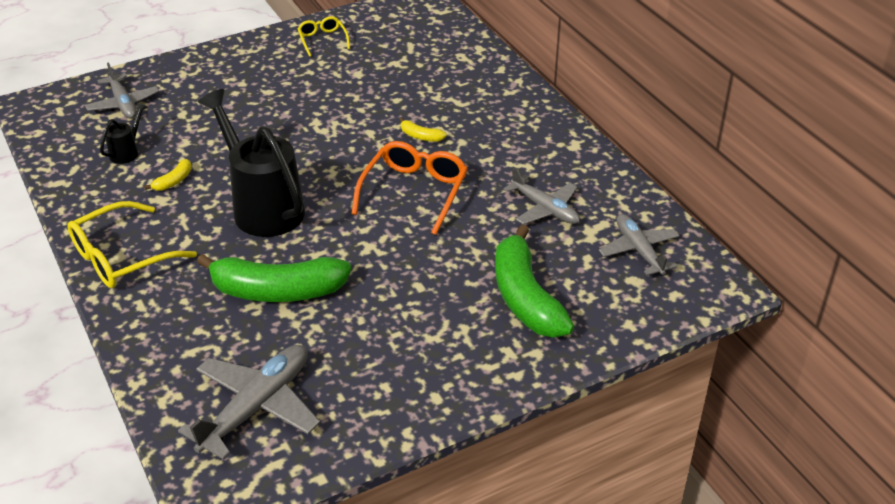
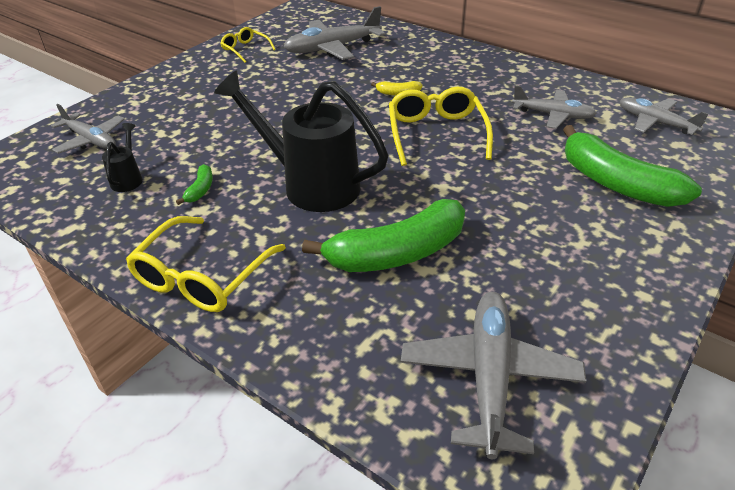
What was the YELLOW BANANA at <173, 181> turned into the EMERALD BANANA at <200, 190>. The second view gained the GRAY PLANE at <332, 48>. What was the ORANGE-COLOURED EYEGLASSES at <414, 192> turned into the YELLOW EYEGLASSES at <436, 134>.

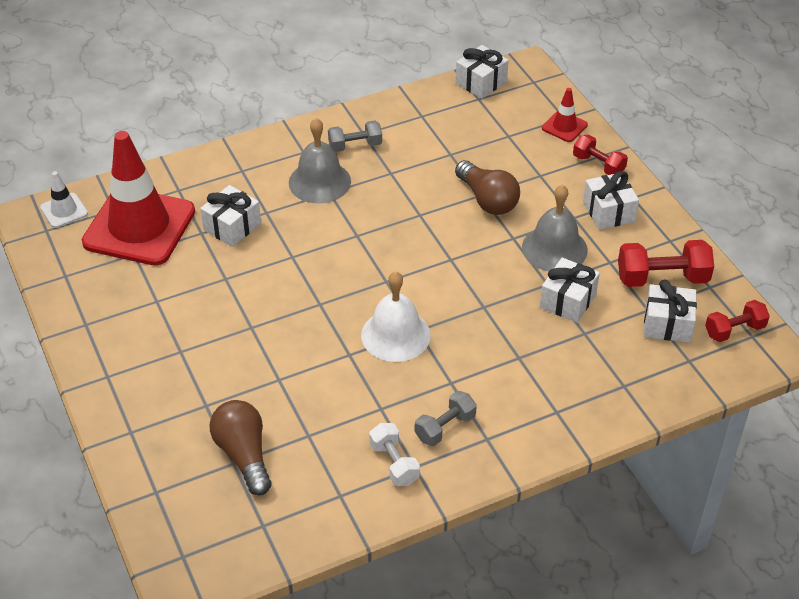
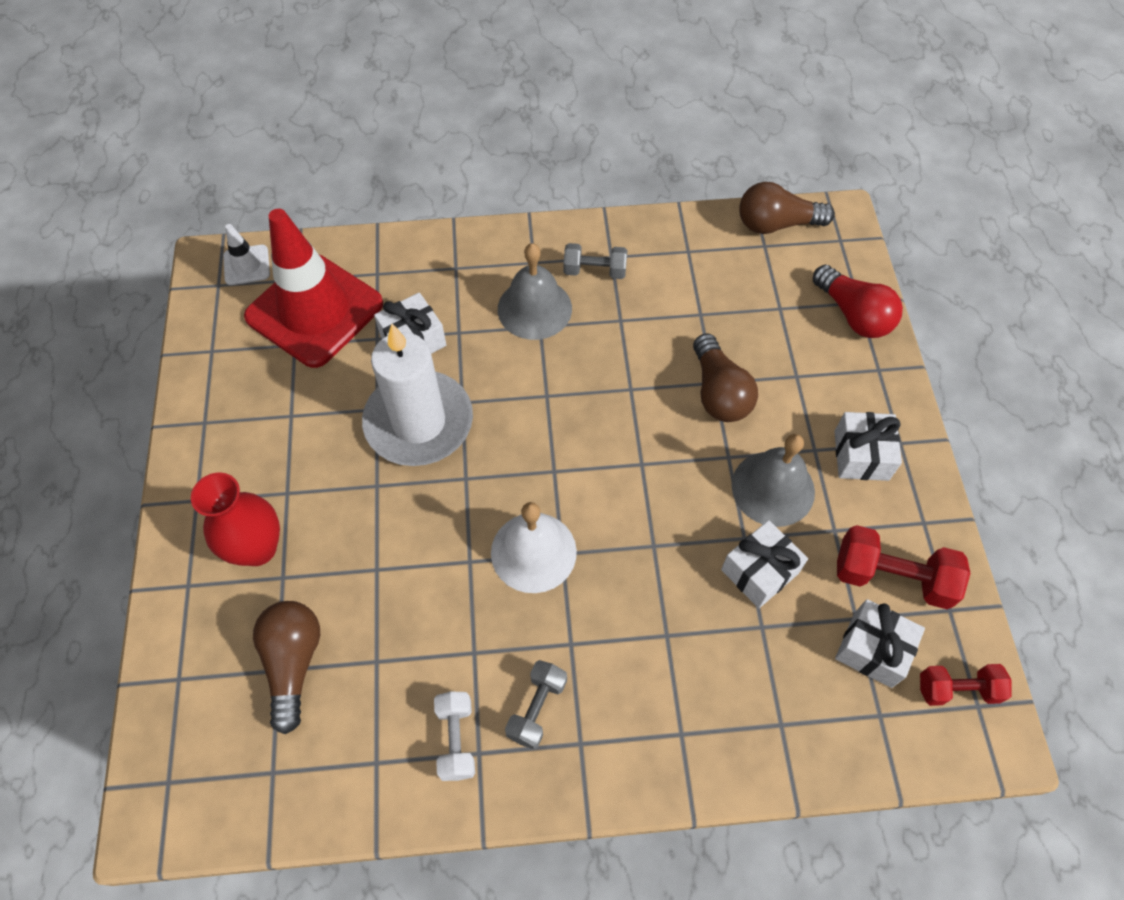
The second view gained the SCARLET VASE at <257, 548>. The second view gained the WHITE CANDLE at <419, 422>. The GRAY FREE WEIGHT at <445, 427> ended up facing another way, 45 degrees counterclockwise from before. Where the WHITE GIFT stood at <481, 82>, the DARK BROWN LIGHT BULB came to stand at <776, 224>. Where the SCARLET TRAFFIC CONE stood at <564, 126>, the SCARLET LIGHT BULB came to stand at <853, 314>. The second view lost the SCARLET FREE WEIGHT at <598, 165>.

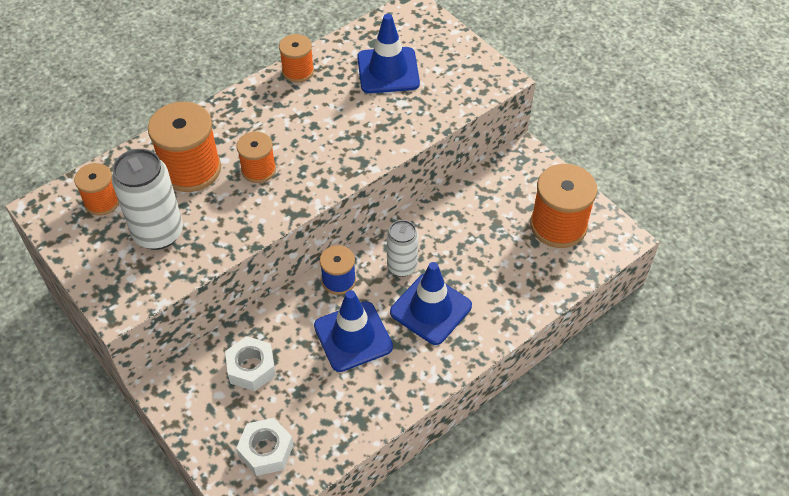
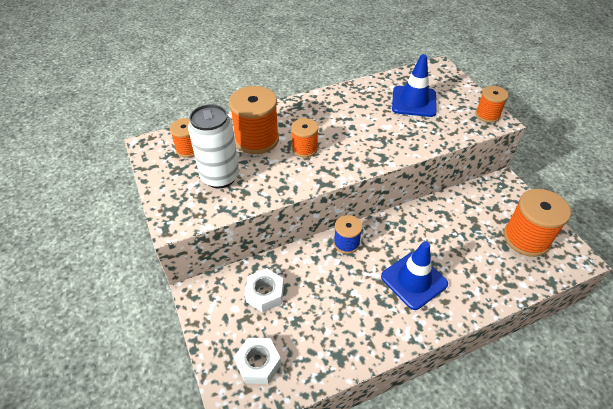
The ORANGE-COLOURED BOBBIN ended up elsewhere, having gone from <298, 71> to <487, 115>. The second view lost the ROYAL BLUE TRAFFIC CONE at <353, 336>. The second view lost the WHITE TIN at <402, 266>.

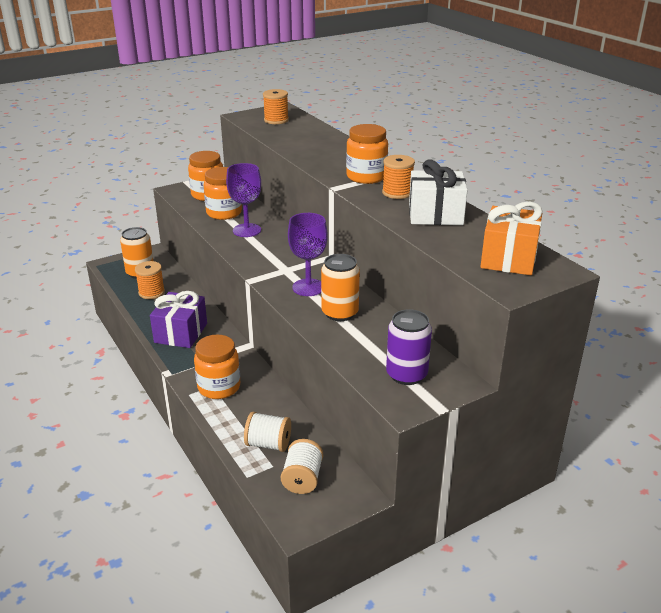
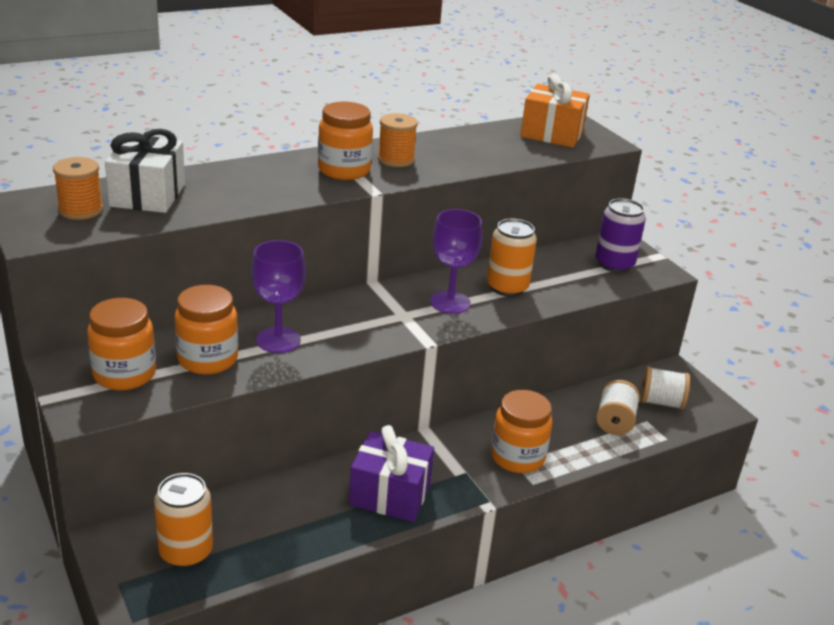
The WHITE GIFT ended up elsewhere, having gone from <435, 215> to <148, 195>. The second view lost the ORANGE-COLOURED BOBBIN at <151, 292>.

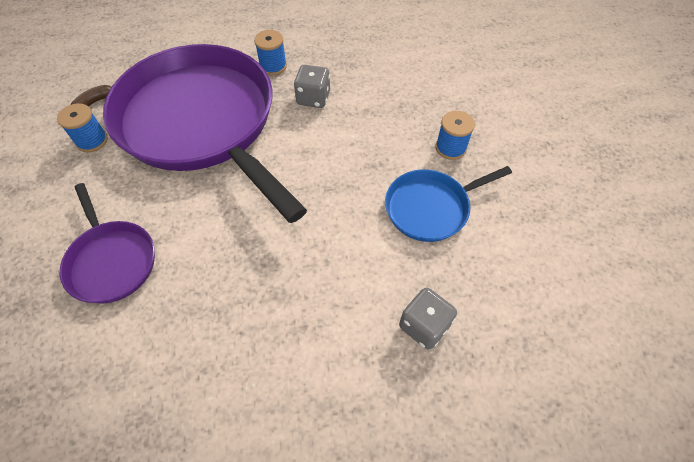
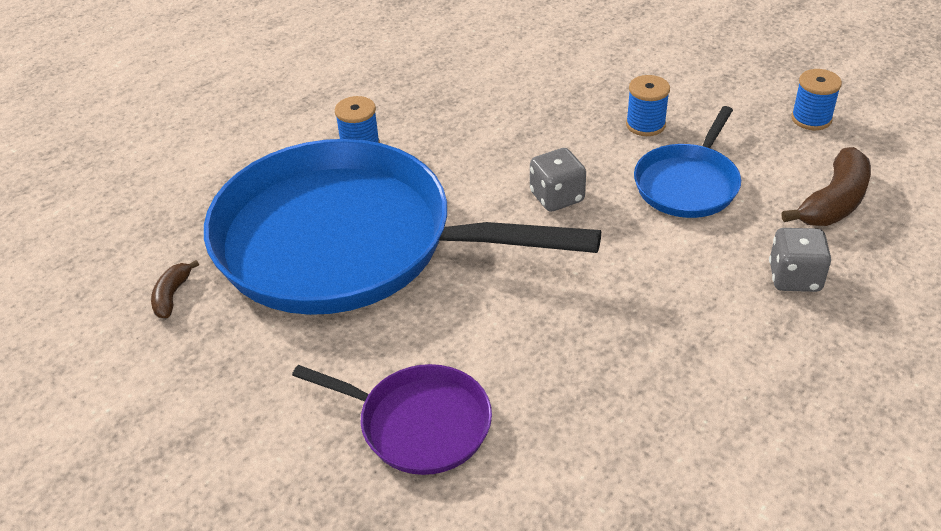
What was the VIOLET FRYING PAN at <202, 123> turned into the ROYAL BLUE FRYING PAN at <347, 242>. The GRAY DIE ended up elsewhere, having gone from <313, 98> to <557, 197>. The second view gained the DARK BROWN BANANA at <834, 202>. The ROYAL BLUE BOBBIN ended up elsewhere, having gone from <92, 141> to <811, 119>.

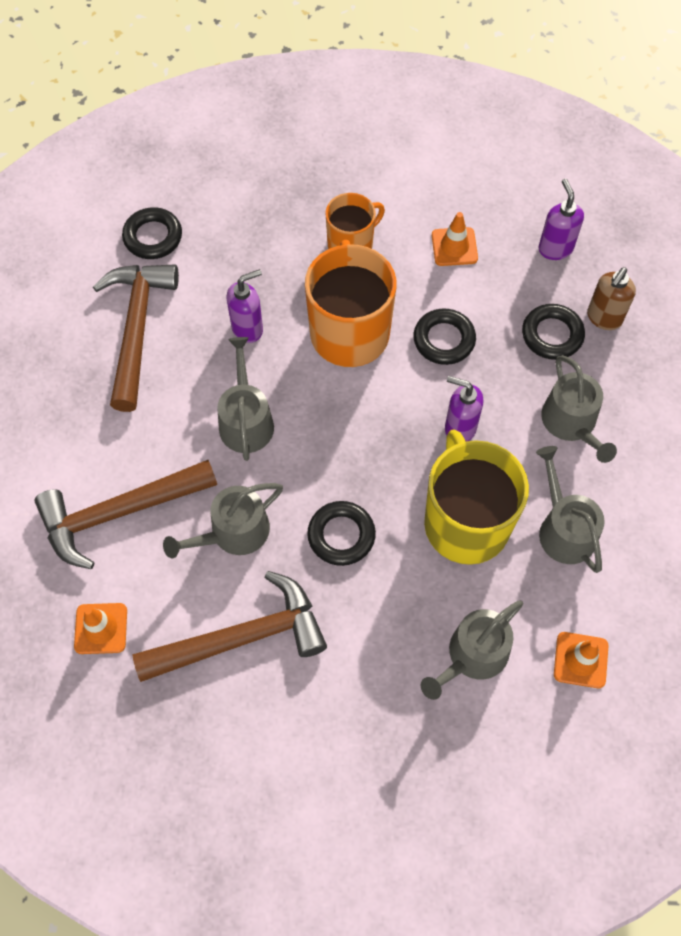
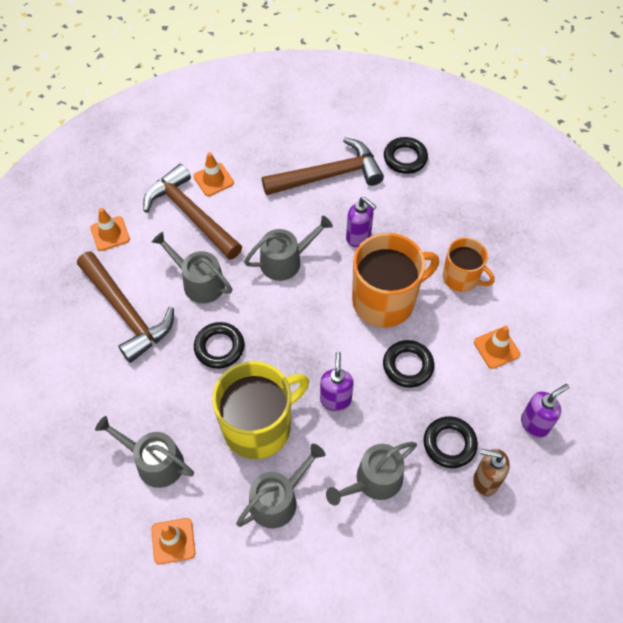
The second view gained the ORANGE-COLOURED TRAFFIC CONE at <213, 179>.

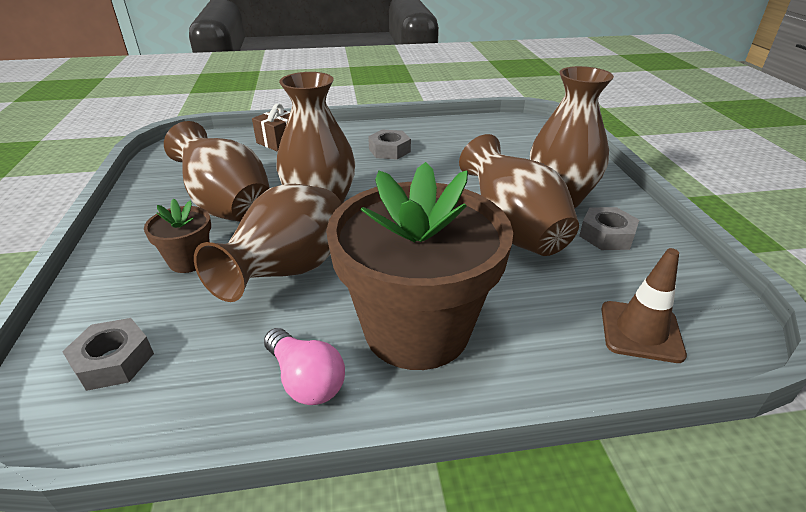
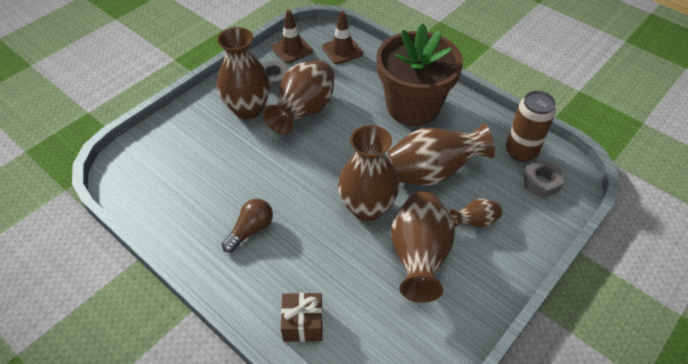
Where the GRAY HEX NUT stood at <389, 150>, the DARK BROWN LIGHT BULB came to stand at <251, 230>. The second view gained the DARK BROWN TRAFFIC CONE at <292, 49>. Where the DARK BROWN POTTED PLANT stood at <189, 260>, the DARK BROWN VASE came to stand at <474, 222>. The second view gained the DARK BROWN TIN at <521, 152>. The second view lost the ROSE-PINK LIGHT BULB at <305, 380>.

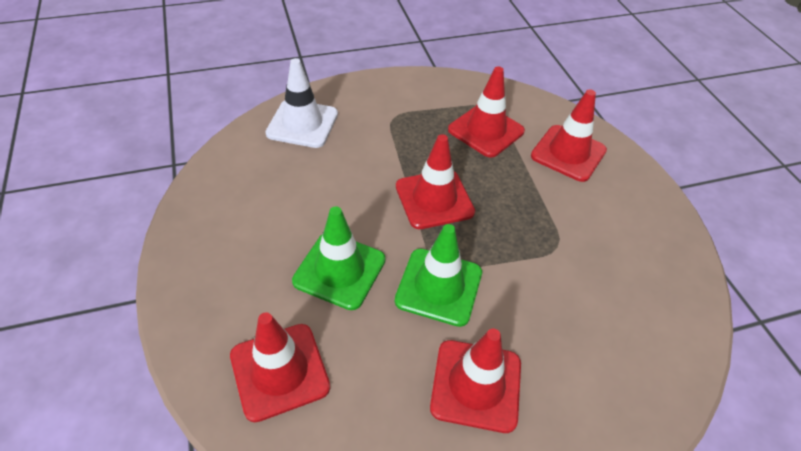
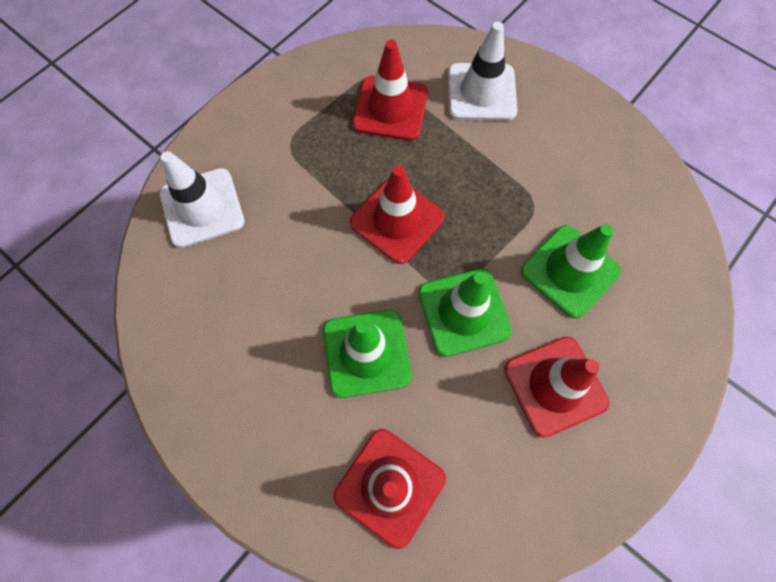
What was the SCARLET TRAFFIC CONE at <568, 153> turned into the WHITE TRAFFIC CONE at <481, 92>. The second view gained the EMERALD TRAFFIC CONE at <569, 271>.

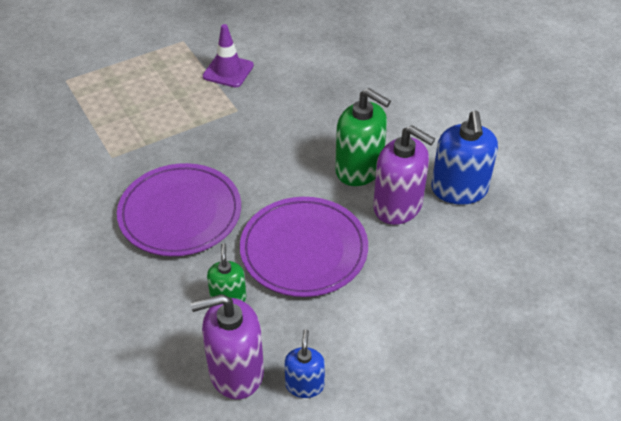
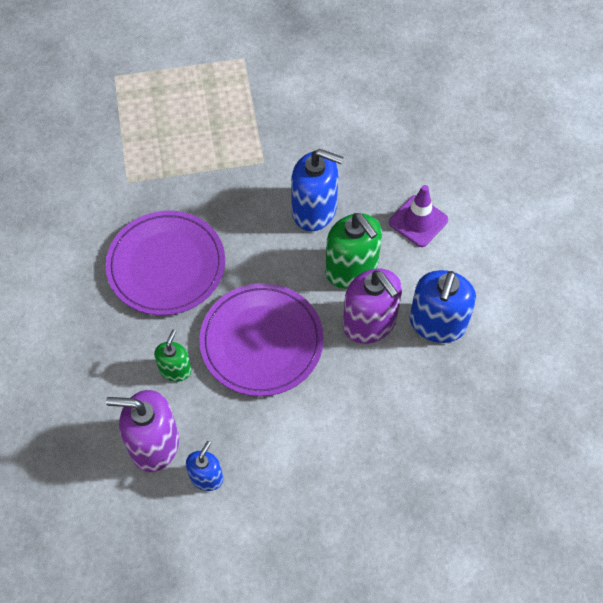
The second view gained the ROYAL BLUE SOAP PUMP at <314, 210>. The VIOLET TRAFFIC CONE ended up elsewhere, having gone from <228, 71> to <418, 221>.

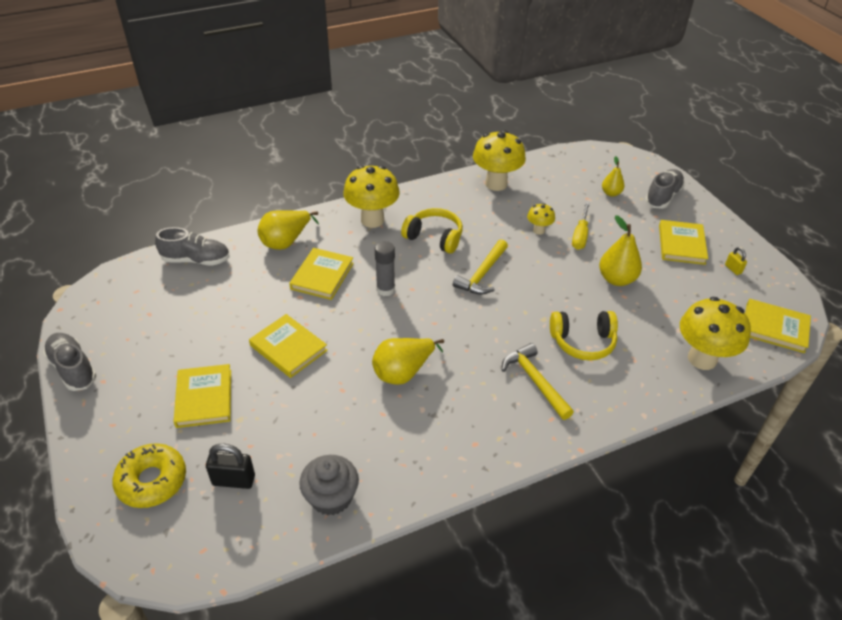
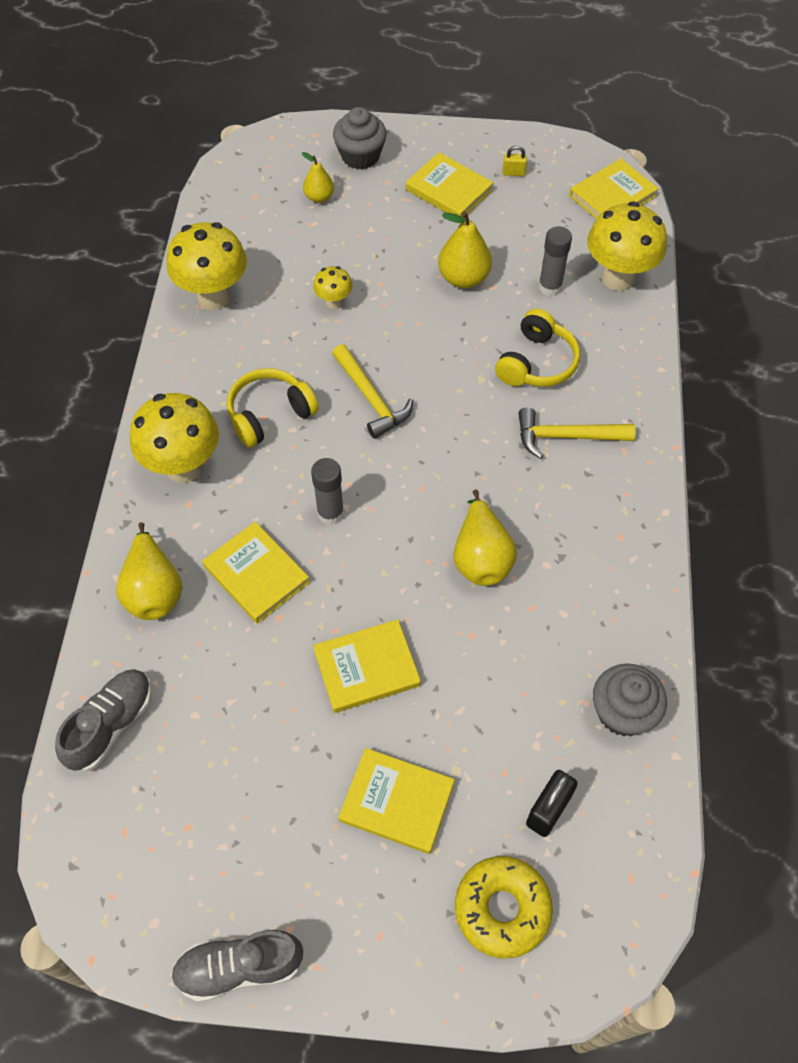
Where the GRAY SNEAKER stood at <662, 197>, the GRAY FAIRY CAKE came to stand at <360, 156>. The second view gained the GRAY STICK OF GLUE at <550, 287>. The second view lost the YELLOW HAND SCREWDRIVER at <580, 235>.

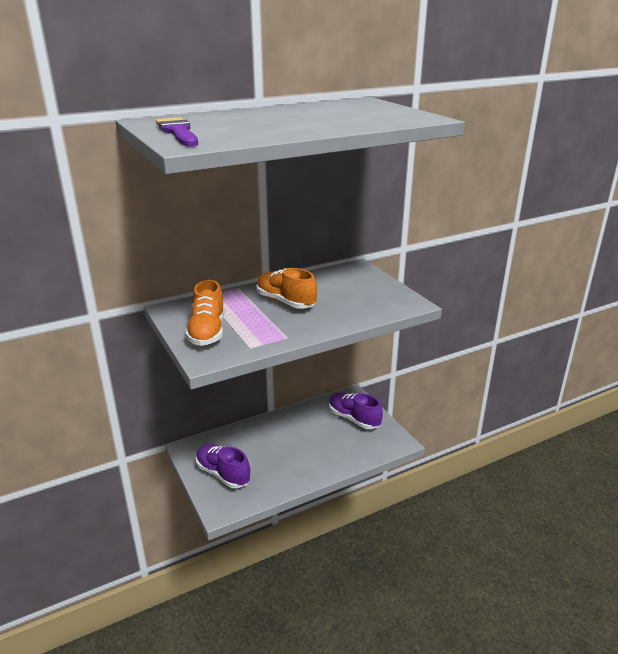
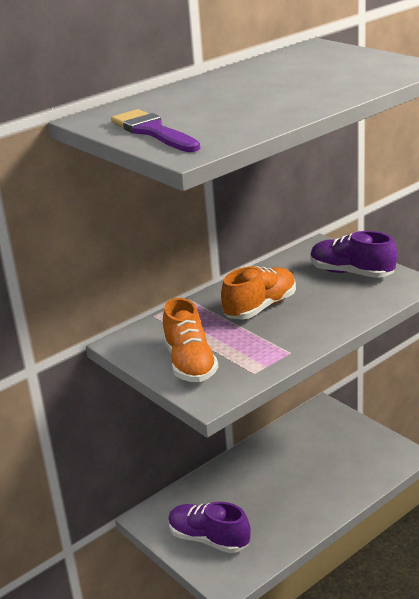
The ORANGE-COLOURED SNEAKER at <285, 302> ended up facing another way, 105 degrees clockwise from before. The VIOLET SNEAKER ended up elsewhere, having gone from <354, 419> to <351, 273>.

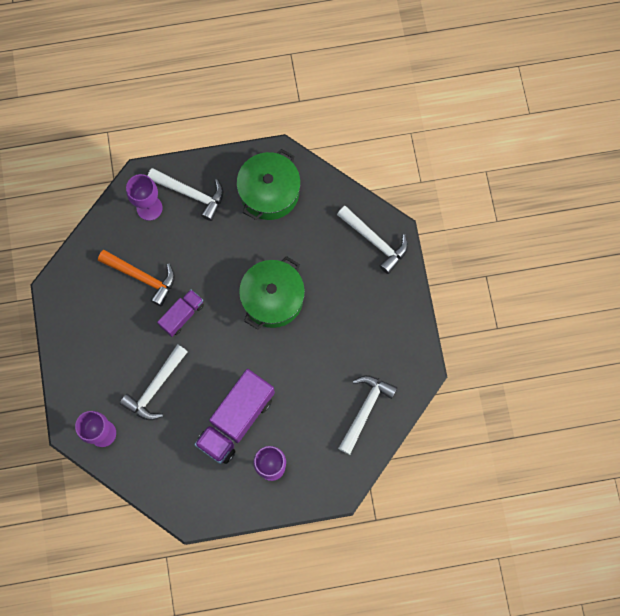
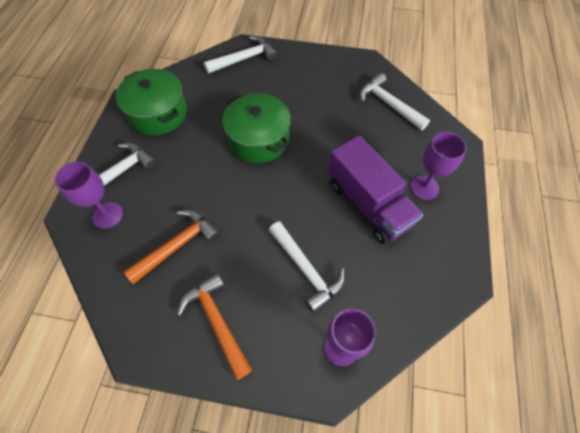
The second view gained the ORANGE-COLOURED CARPENTER'S HAMMER at <217, 322>. The second view lost the VIOLET TRUCK at <182, 315>.

